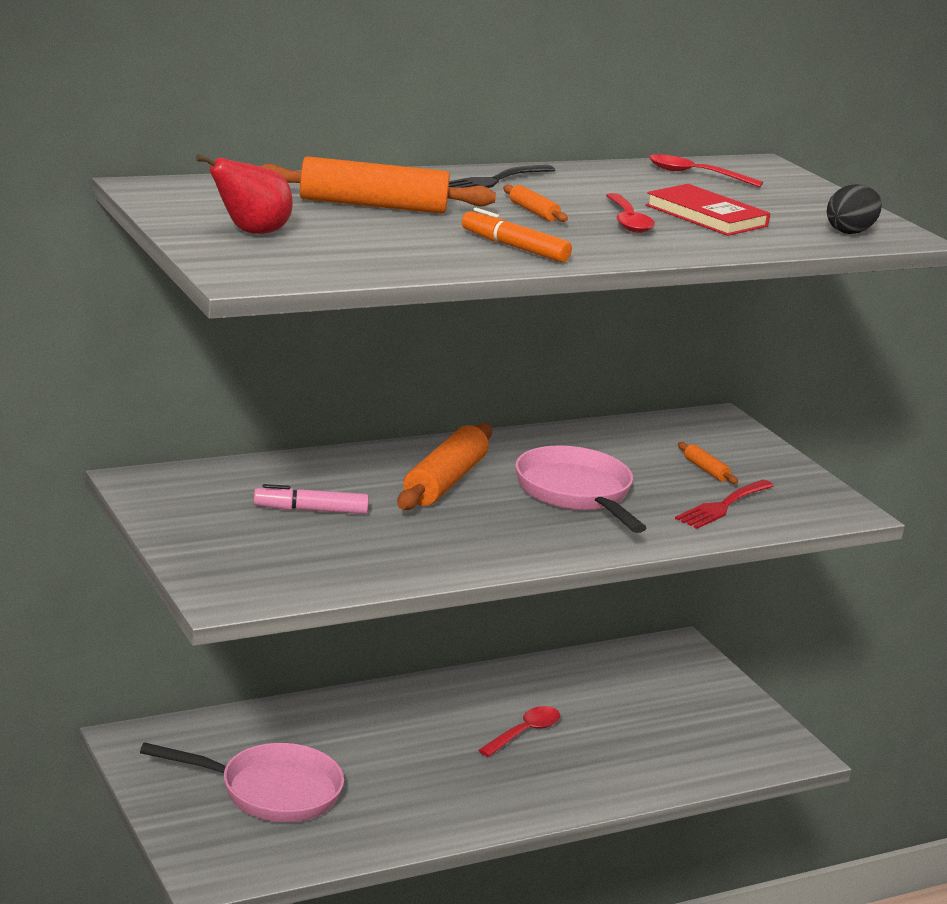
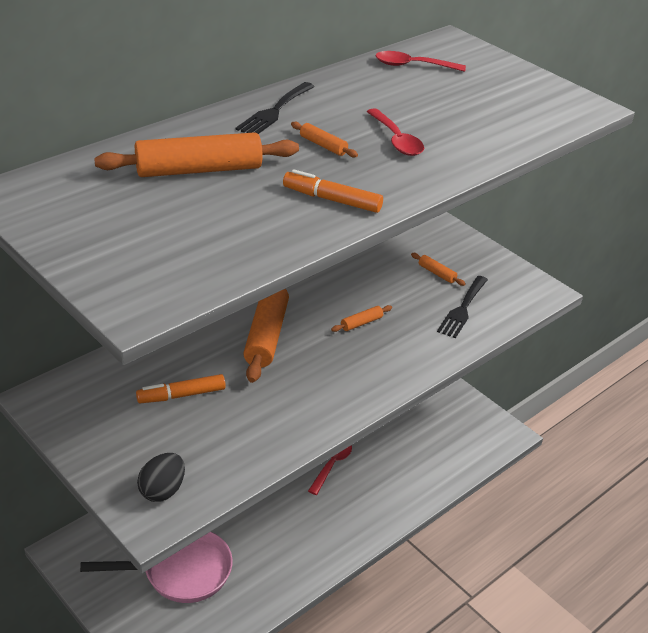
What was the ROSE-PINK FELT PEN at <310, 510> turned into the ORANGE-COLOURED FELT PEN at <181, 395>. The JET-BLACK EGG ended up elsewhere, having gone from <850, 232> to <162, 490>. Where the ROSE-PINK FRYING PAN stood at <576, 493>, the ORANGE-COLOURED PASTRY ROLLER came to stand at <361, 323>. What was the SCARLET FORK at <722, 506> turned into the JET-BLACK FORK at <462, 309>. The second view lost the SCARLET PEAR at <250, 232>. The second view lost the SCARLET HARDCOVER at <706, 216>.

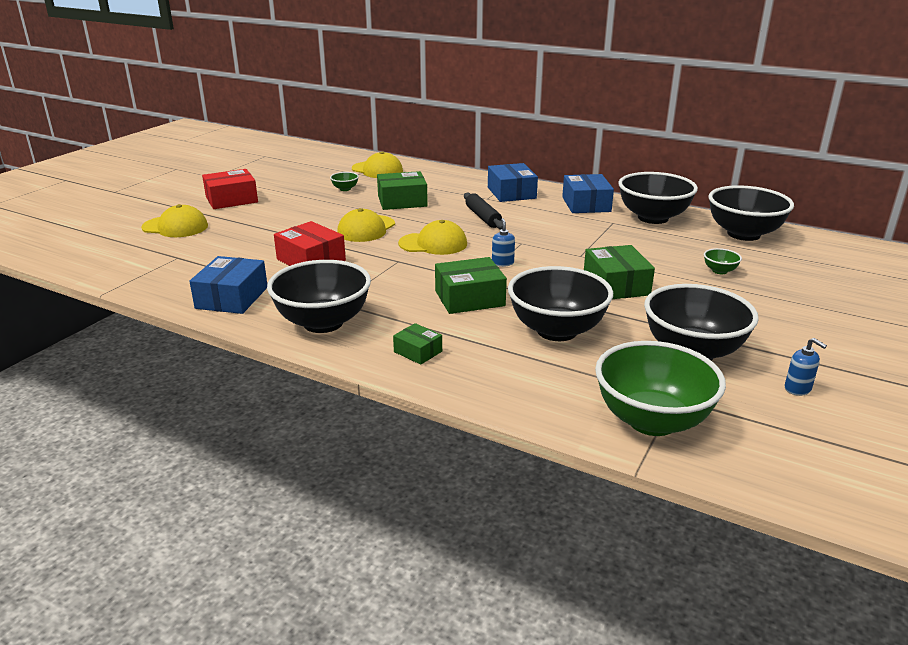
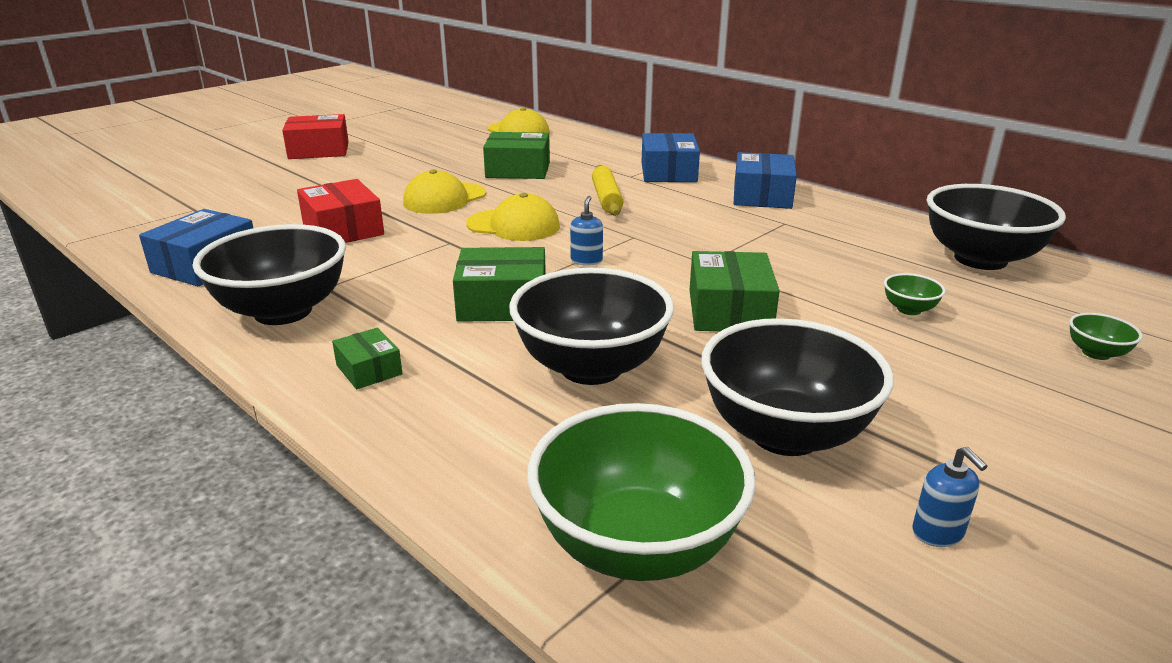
What was the JET-BLACK PASTRY ROLLER at <483, 217> turned into the YELLOW PASTRY ROLLER at <606, 199>. The EMERALD DEEP DISH ended up elsewhere, having gone from <345, 189> to <1096, 353>. The second view lost the YELLOW CAP at <175, 227>. The second view lost the JET-BLACK DEEP DISH at <653, 218>.

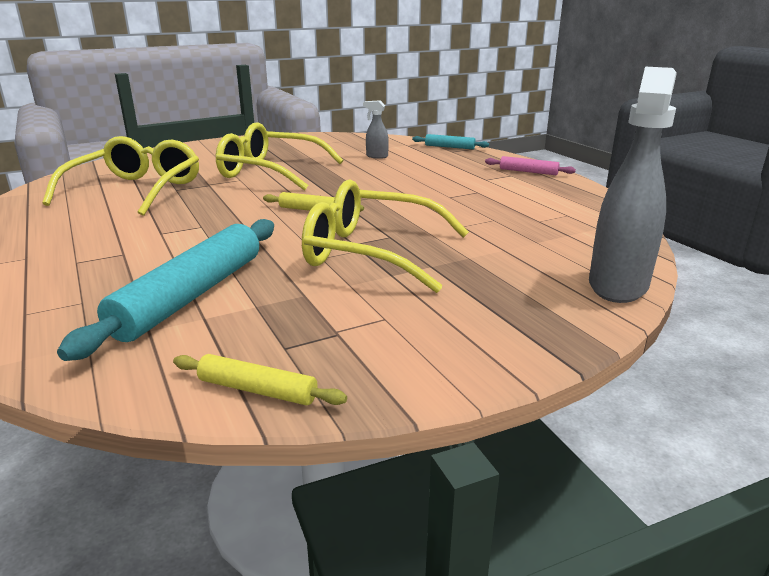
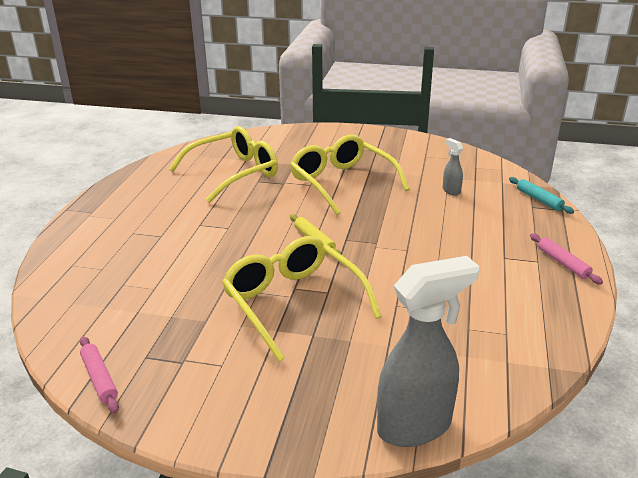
What was the YELLOW PASTRY ROLLER at <257, 390> turned into the ROSE-PINK PASTRY ROLLER at <99, 378>. The second view lost the AQUA PASTRY ROLLER at <191, 296>.

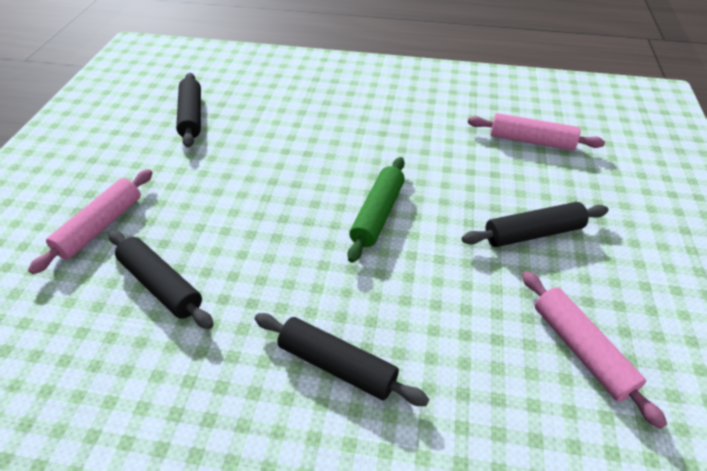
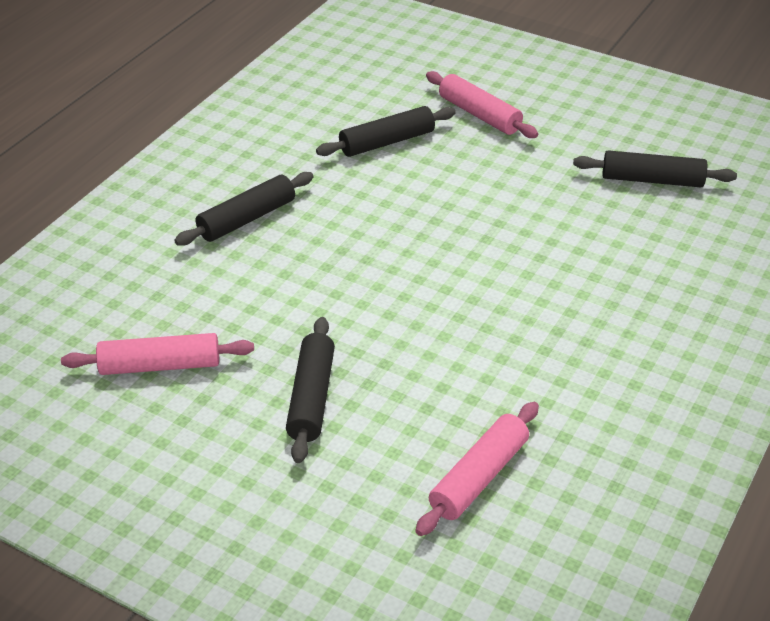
The second view lost the EMERALD PASTRY ROLLER at <378, 214>.

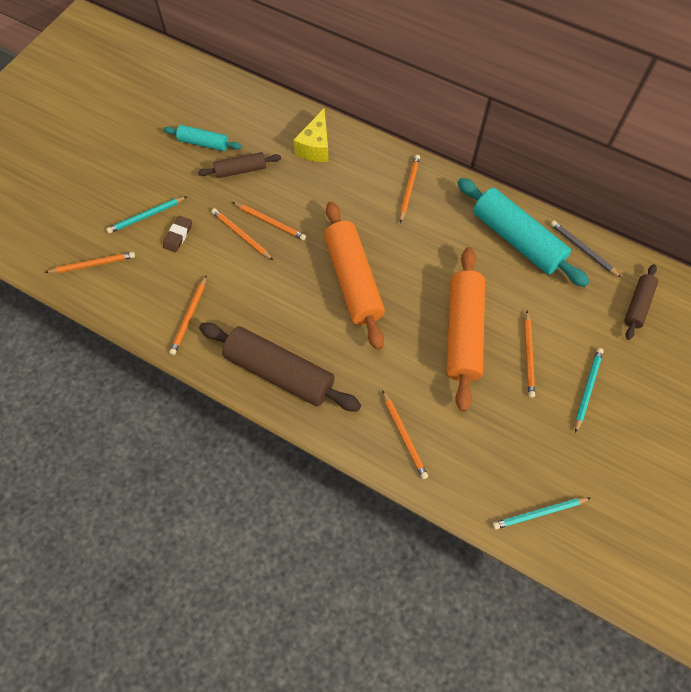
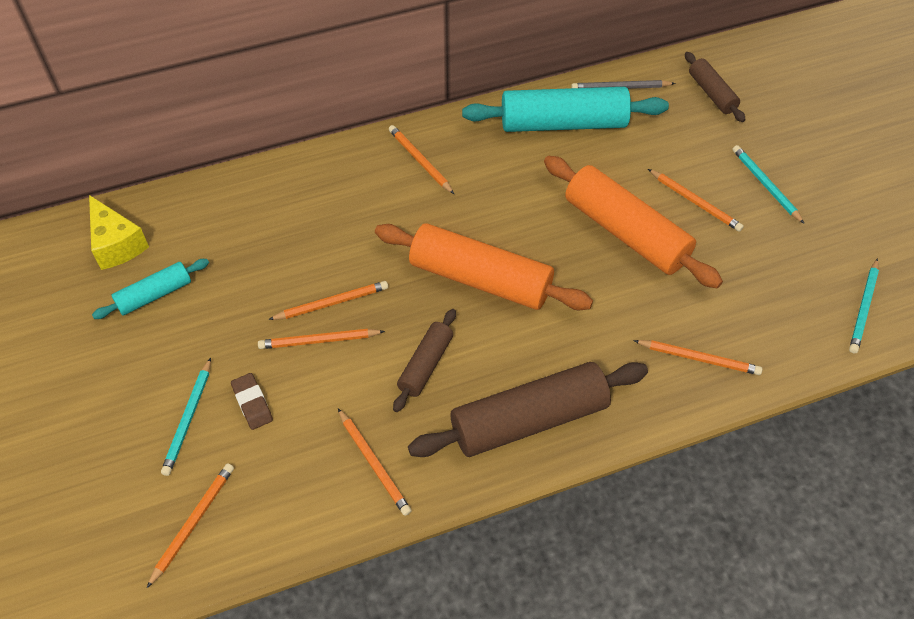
The YELLOW CHEESE ended up elsewhere, having gone from <315, 147> to <116, 244>. The DARK BROWN PASTRY ROLLER ended up elsewhere, having gone from <241, 170> to <426, 365>.

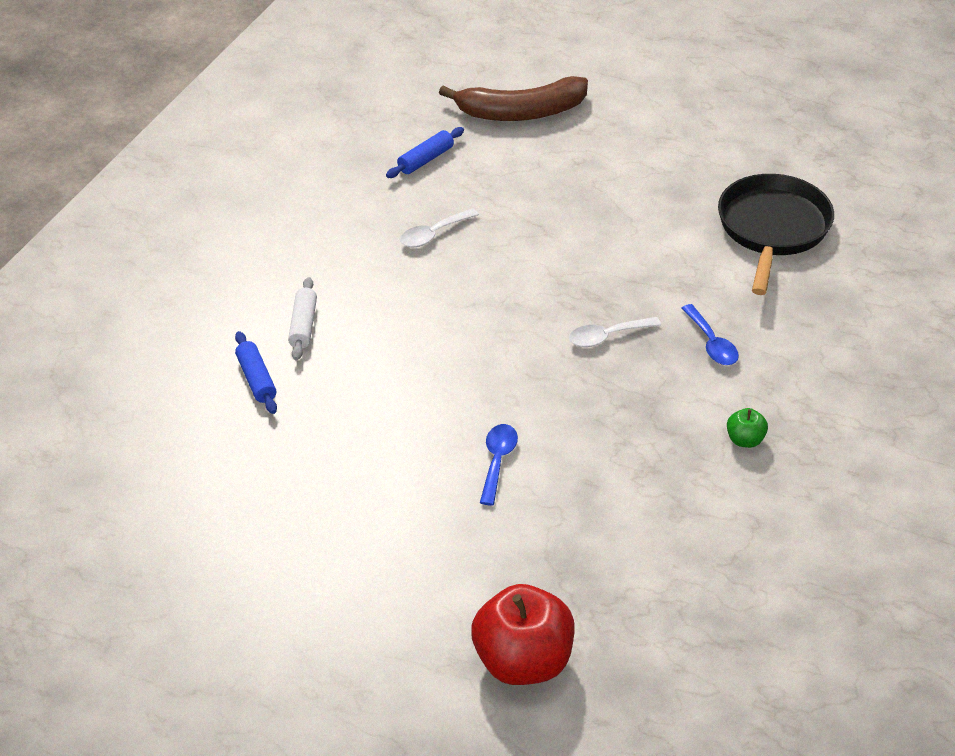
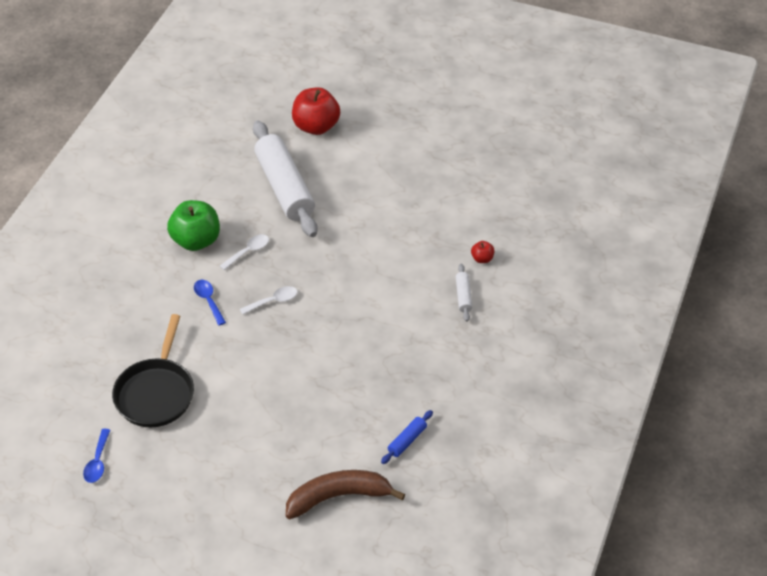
The ROYAL BLUE SPOON ended up elsewhere, having gone from <497, 462> to <97, 461>. The size of the EMERALD TOY APPLE at <745, 440> changed by a factor of 2.24. The WHITE SPOON ended up elsewhere, having gone from <433, 234> to <248, 252>. The second view gained the WHITE PASTRY ROLLER at <284, 188>. Where the ROYAL BLUE PASTRY ROLLER stood at <256, 379>, the SCARLET TOY APPLE came to stand at <482, 259>.

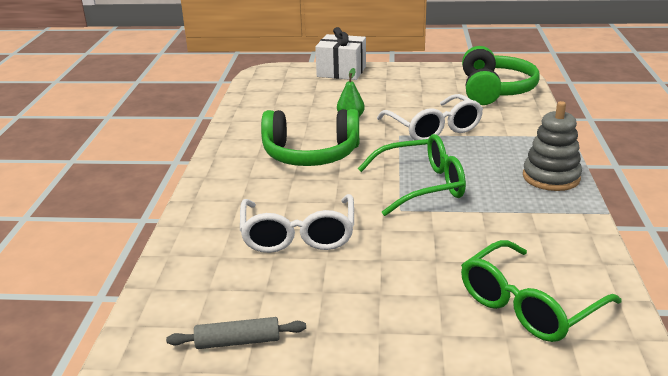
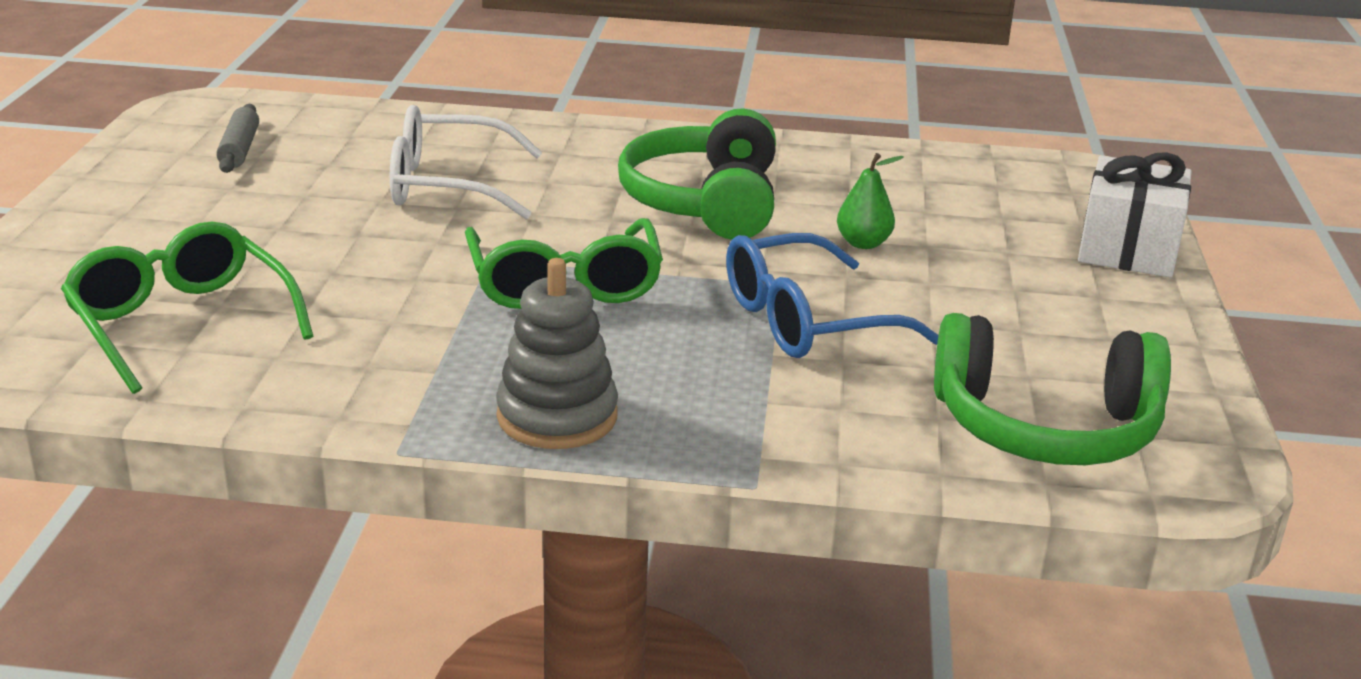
What was the WHITE EYEGLASSES at <433, 128> turned into the ROYAL BLUE EYEGLASSES at <808, 321>.

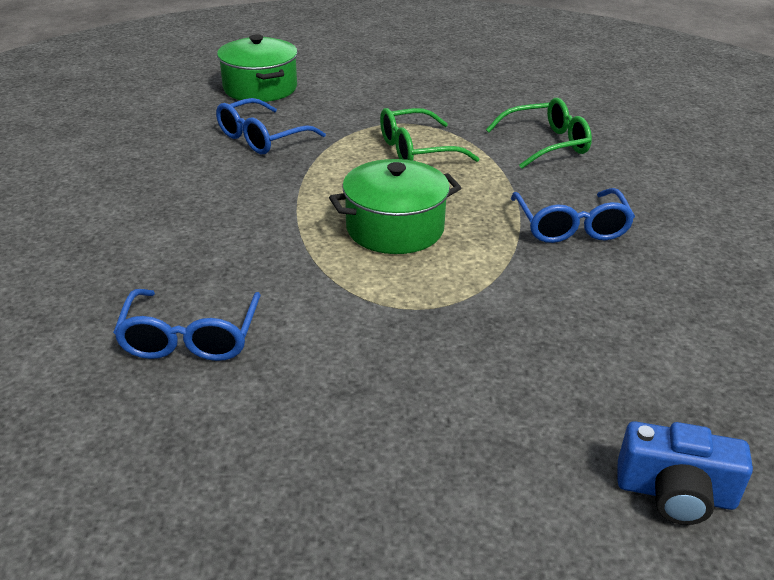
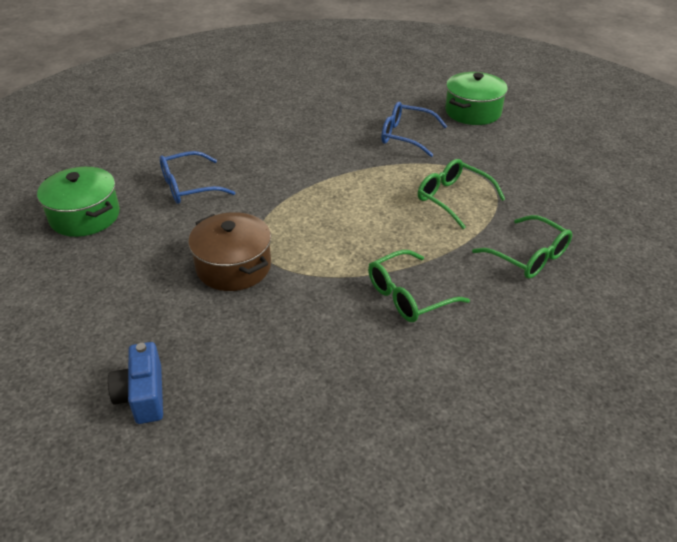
The EMERALD COOKING POT ended up elsewhere, having gone from <395, 228> to <85, 216>. The second view gained the DARK BROWN COOKING POT at <233, 267>. What was the ROYAL BLUE EYEGLASSES at <570, 226> turned into the EMERALD EYEGLASSES at <409, 296>.

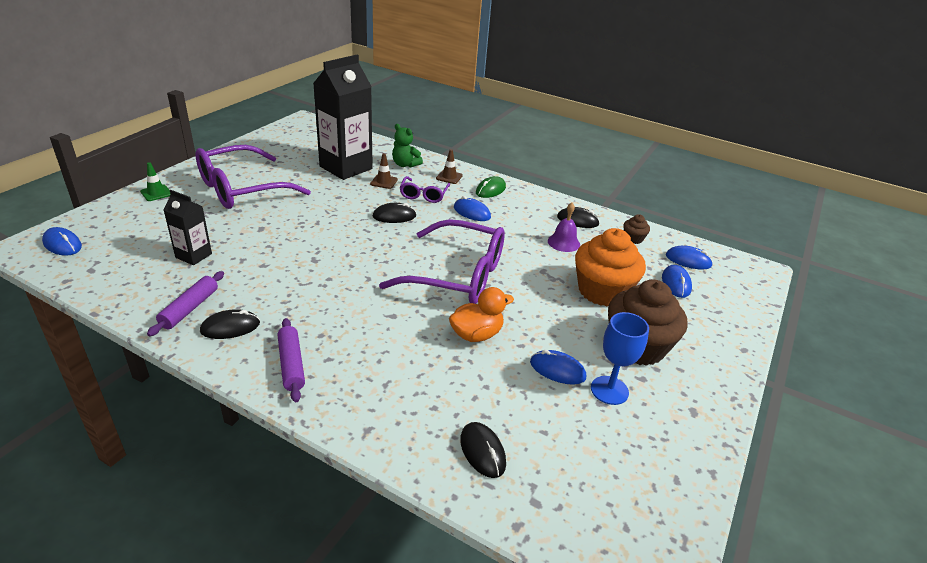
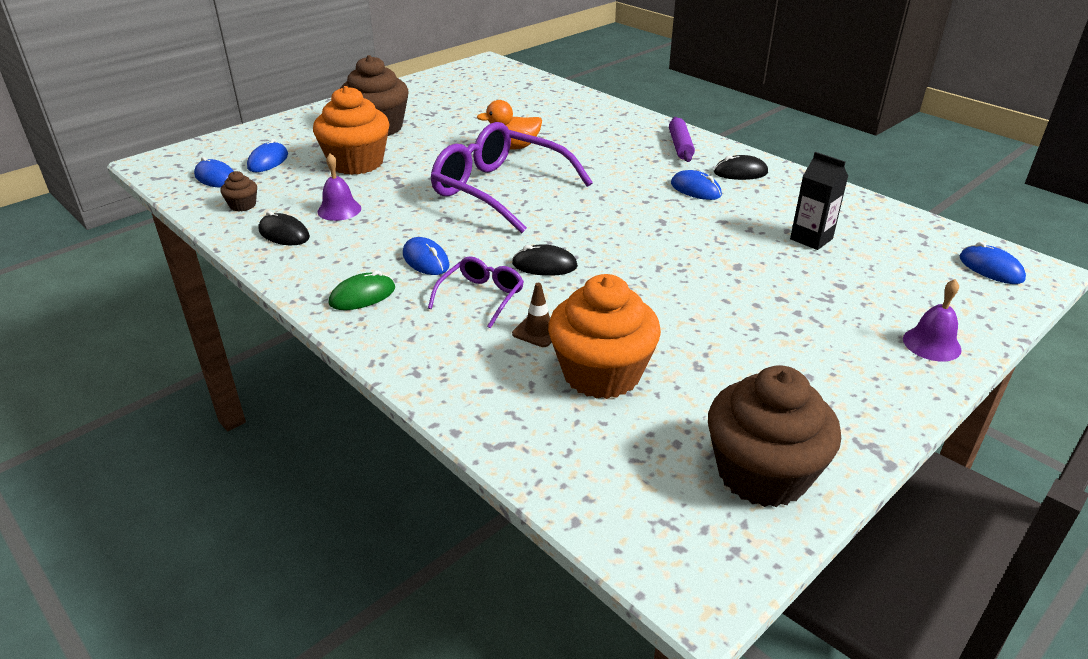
Where the JET-BLACK MILK CARTON stood at <346, 167>, the ORANGE-COLOURED FAIRY CAKE came to stand at <601, 373>. The ROYAL BLUE PC MOUSE ended up elsewhere, having gone from <557, 370> to <695, 189>. The second view gained the DARK BROWN FAIRY CAKE at <762, 473>. Where the EMERALD TRAFFIC CONE stood at <156, 193>, the VIOLET SCHOOL BELL came to stand at <931, 344>. The second view lost the VIOLET PASTRY ROLLER at <189, 308>. The second view lost the VIOLET EYEGLASSES at <241, 189>. The second view lost the EMERALD TEDDY BEAR at <405, 164>. The second view lost the DARK BROWN TRAFFIC CONE at <449, 177>. The second view lost the JET-BLACK PC MOUSE at <482, 451>. The second view lost the ROYAL BLUE CHALICE at <609, 390>.

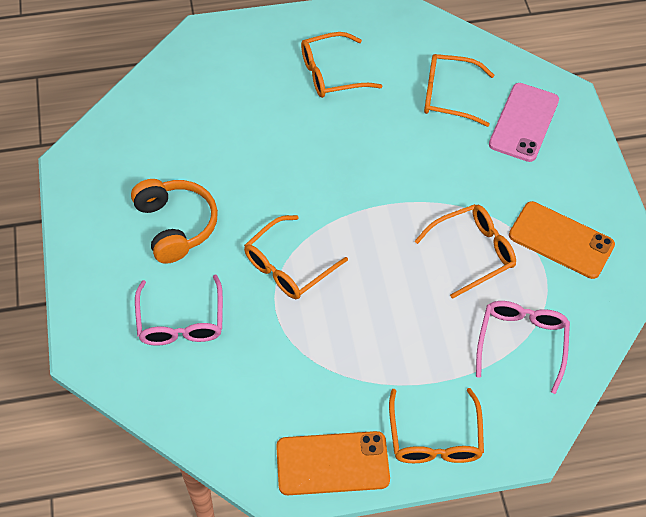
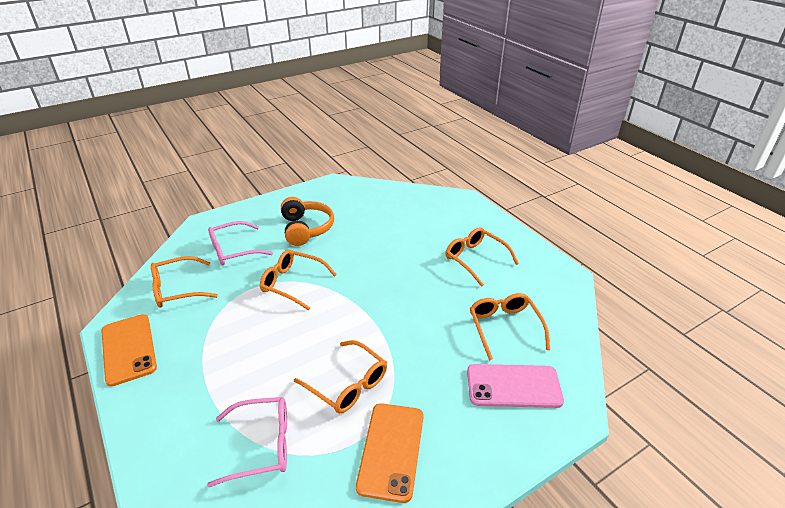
The ORANGE-COLOURED EYEGLASSES ended up elsewhere, having gone from <434, 437> to <177, 289>. The ORANGE-COLOURED HEADPHONES at <175, 225> ended up facing another way, 60 degrees counterclockwise from before.

